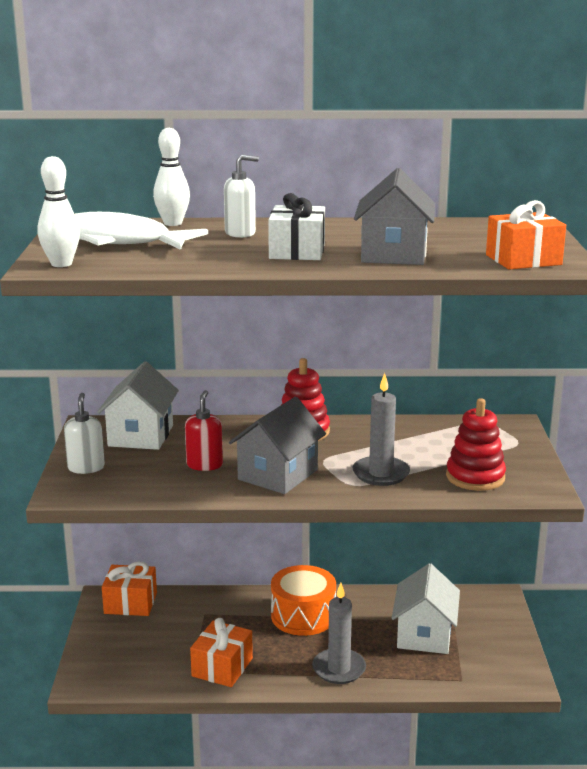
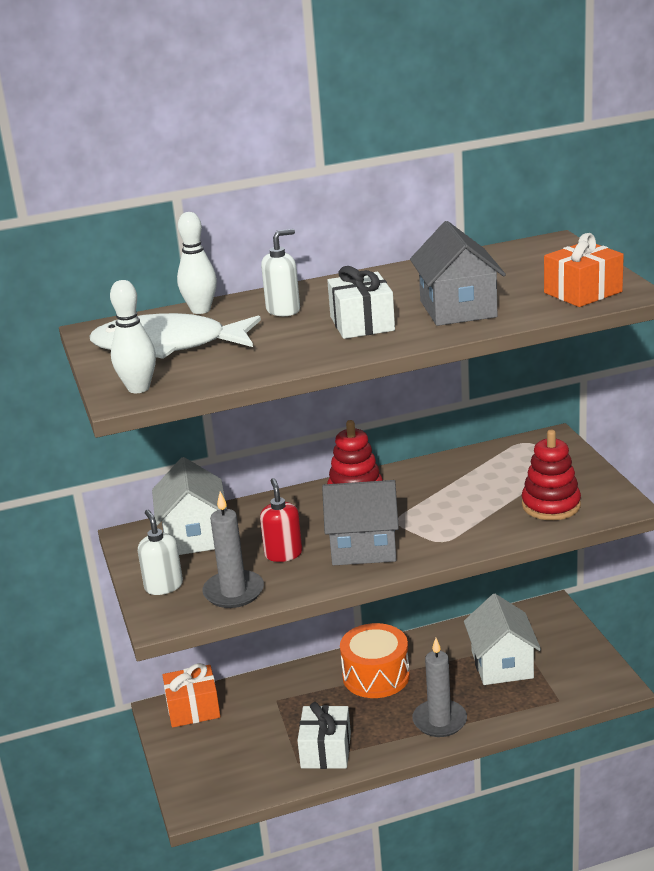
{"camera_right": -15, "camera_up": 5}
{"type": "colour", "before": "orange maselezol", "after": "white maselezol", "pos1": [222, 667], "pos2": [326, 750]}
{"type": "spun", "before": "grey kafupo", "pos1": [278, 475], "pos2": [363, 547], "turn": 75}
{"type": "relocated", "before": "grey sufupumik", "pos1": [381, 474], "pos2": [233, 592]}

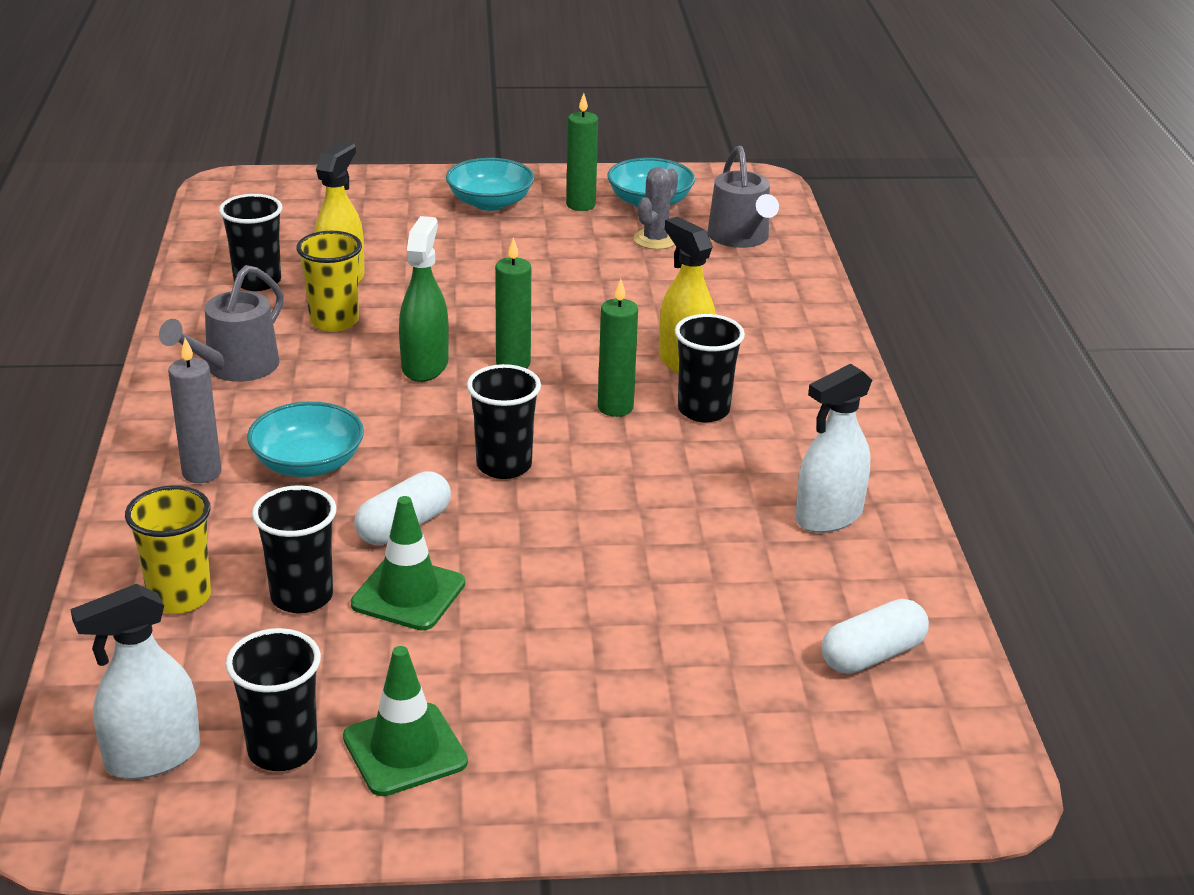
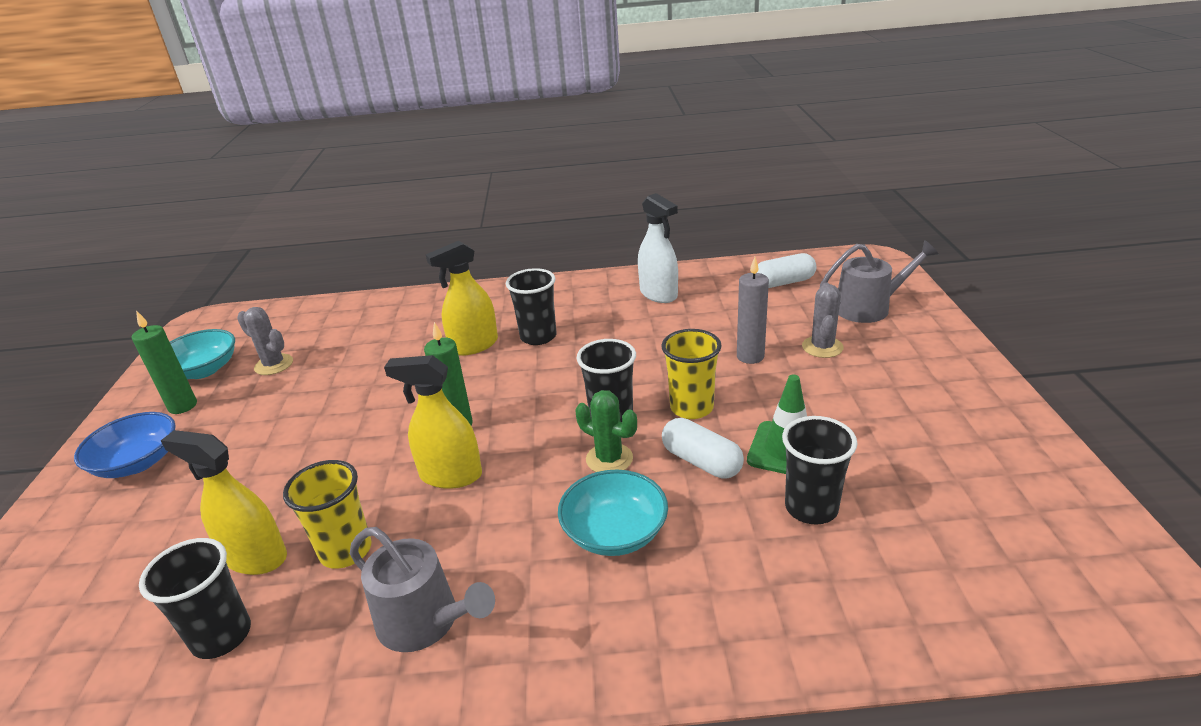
{"camera_right": -85, "camera_up": 0}
{"type": "missing", "before": "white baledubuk", "pos1": [152, 756]}
{"type": "relocated", "before": "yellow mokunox", "pos1": [180, 597], "pos2": [691, 408]}
{"type": "relocated", "before": "grey sufupumik", "pos1": [201, 473], "pos2": [750, 356]}
{"type": "missing", "before": "black mokunox", "pos1": [282, 750]}
{"type": "missing", "before": "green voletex", "pos1": [405, 750]}
{"type": "colour", "before": "green baledubuk", "after": "yellow baledubuk", "pos1": [425, 365], "pos2": [450, 475]}
{"type": "colour", "before": "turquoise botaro", "after": "blue botaro", "pos1": [490, 203], "pos2": [138, 462]}
{"type": "missing", "before": "green sufupumik", "pos1": [615, 407]}
{"type": "relocated", "before": "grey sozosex", "pos1": [740, 237], "pos2": [868, 308]}
{"type": "spun", "before": "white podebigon", "pos1": [872, 655], "pos2": [783, 282], "turn": -75}
{"type": "appeared", "after": "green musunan", "pos2": [609, 459]}
{"type": "appeared", "after": "grey musunan", "pos2": [822, 347]}

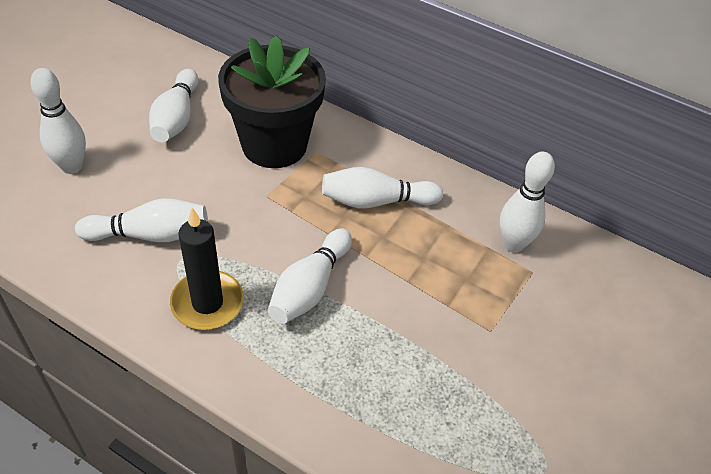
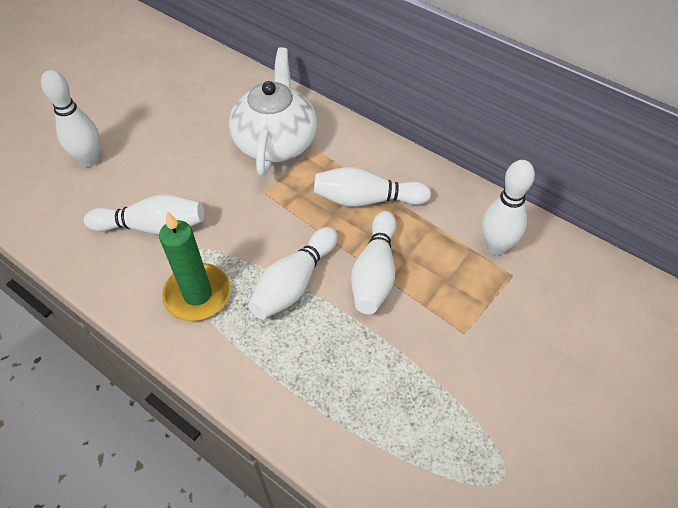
{"camera_right": 10, "camera_up": 5}
{"type": "relocated", "before": "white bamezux", "pos1": [176, 118], "pos2": [375, 273]}
{"type": "colour", "before": "black sufupumik", "after": "green sufupumik", "pos1": [207, 303], "pos2": [197, 294]}
{"type": "exchanged", "before": "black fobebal", "after": "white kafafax", "pos1": [274, 145], "pos2": [276, 142]}

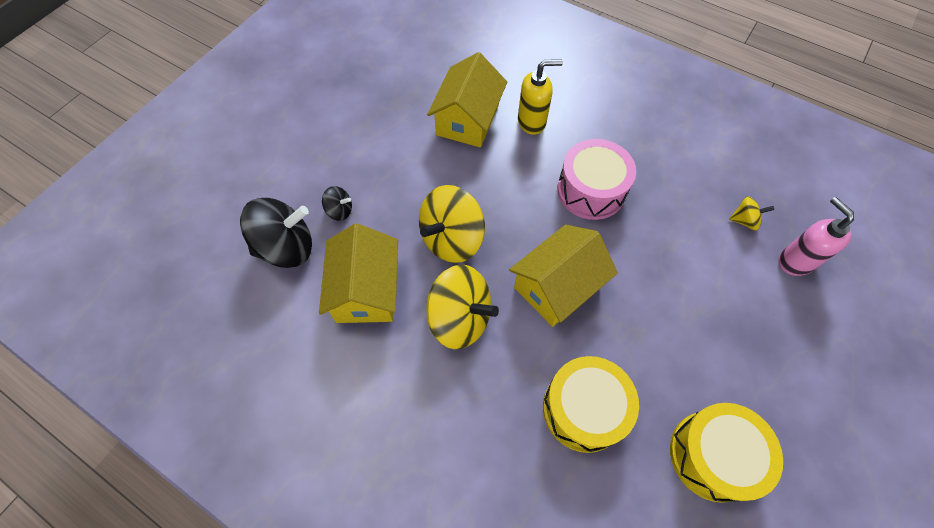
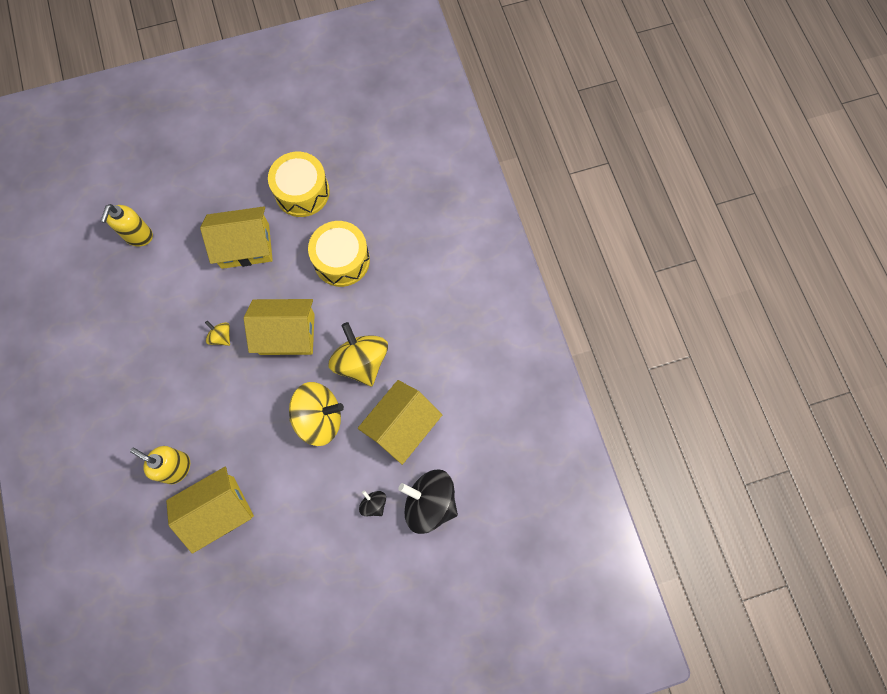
{"camera_right": -140, "camera_up": 10}
{"type": "missing", "before": "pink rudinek", "pos1": [591, 190]}
{"type": "relocated", "before": "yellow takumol", "pos1": [744, 220], "pos2": [221, 337]}
{"type": "colour", "before": "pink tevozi", "after": "yellow tevozi", "pos1": [795, 261], "pos2": [138, 236]}
{"type": "appeared", "after": "yellow kafupo", "pos2": [245, 246]}

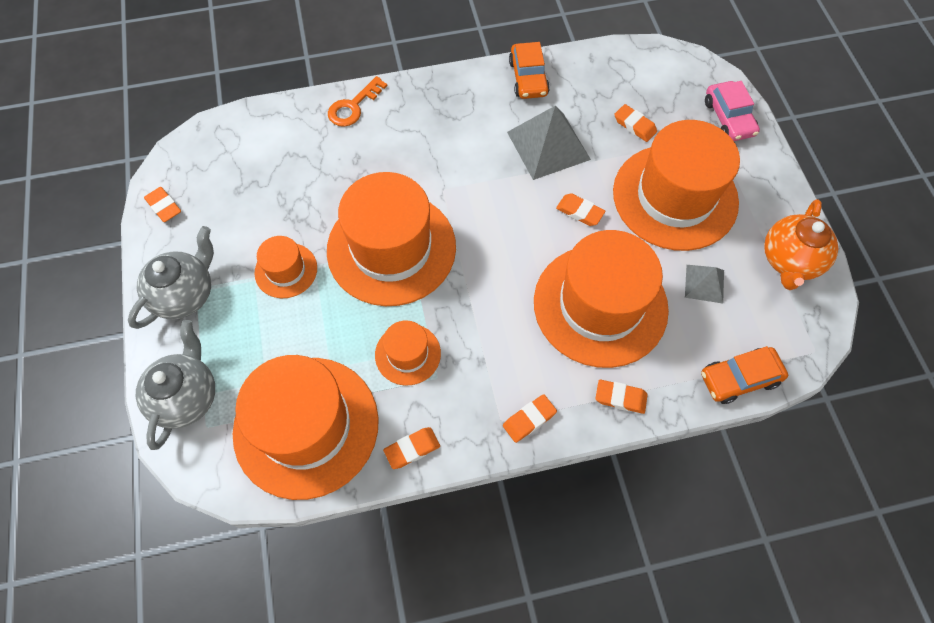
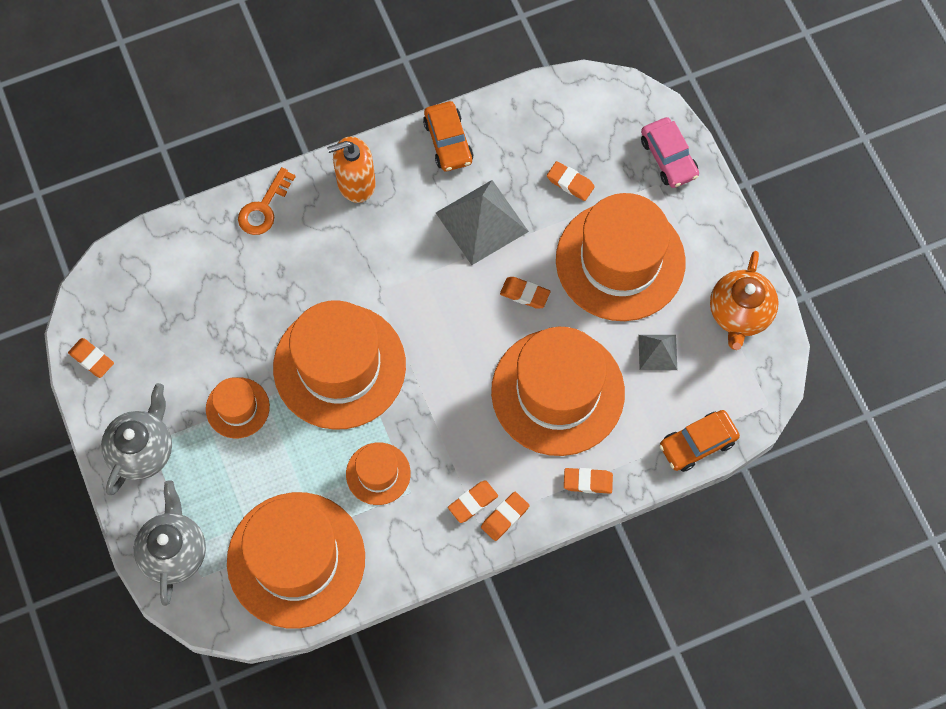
{"camera_right": -10, "camera_up": 5}
{"type": "relocated", "before": "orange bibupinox", "pos1": [412, 449], "pos2": [473, 502]}
{"type": "appeared", "after": "orange tevozi", "pos2": [356, 183]}

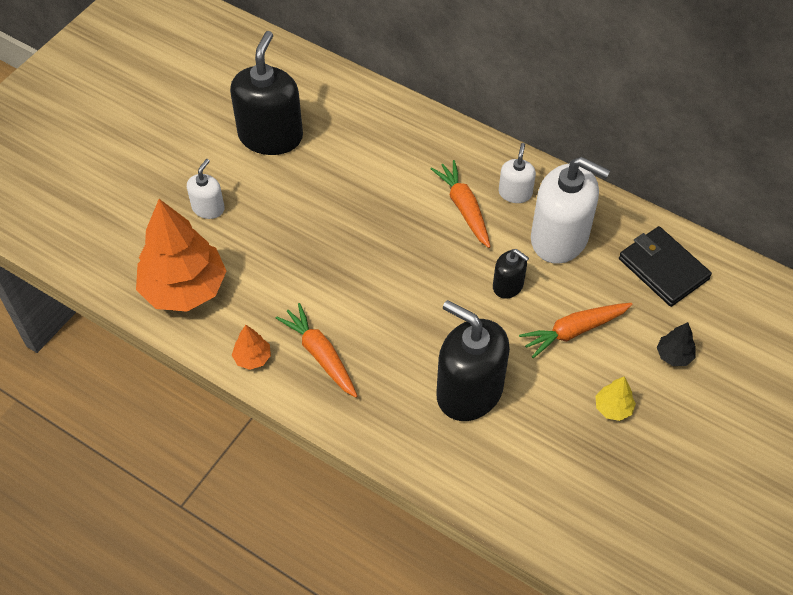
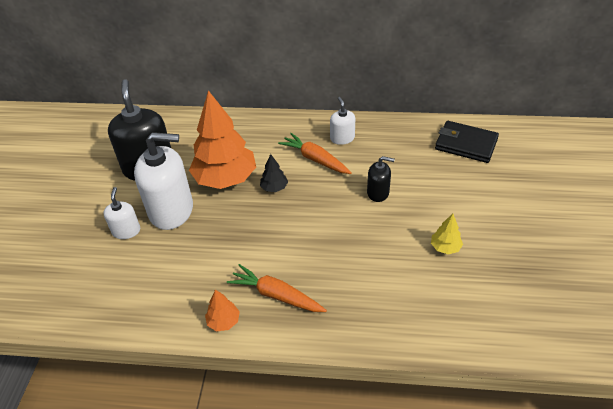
{"camera_right": -25, "camera_up": -10}
{"type": "relocated", "before": "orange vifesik", "pos1": [184, 289], "pos2": [225, 179]}
{"type": "missing", "before": "black tevozi", "pos1": [469, 391]}
{"type": "missing", "before": "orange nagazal", "pos1": [574, 331]}
{"type": "relocated", "before": "white tevozi", "pos1": [559, 238], "pos2": [171, 210]}
{"type": "relocated", "before": "yellow vifesik", "pos1": [613, 408], "pos2": [445, 247]}
{"type": "relocated", "before": "black vifesik", "pos1": [674, 355], "pos2": [274, 188]}

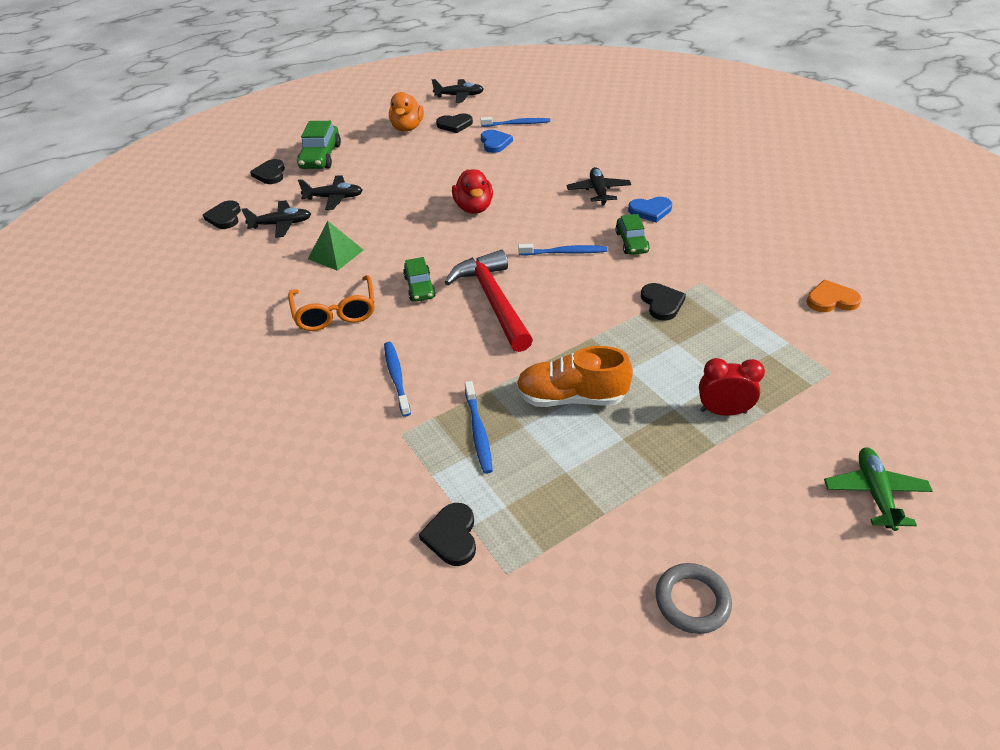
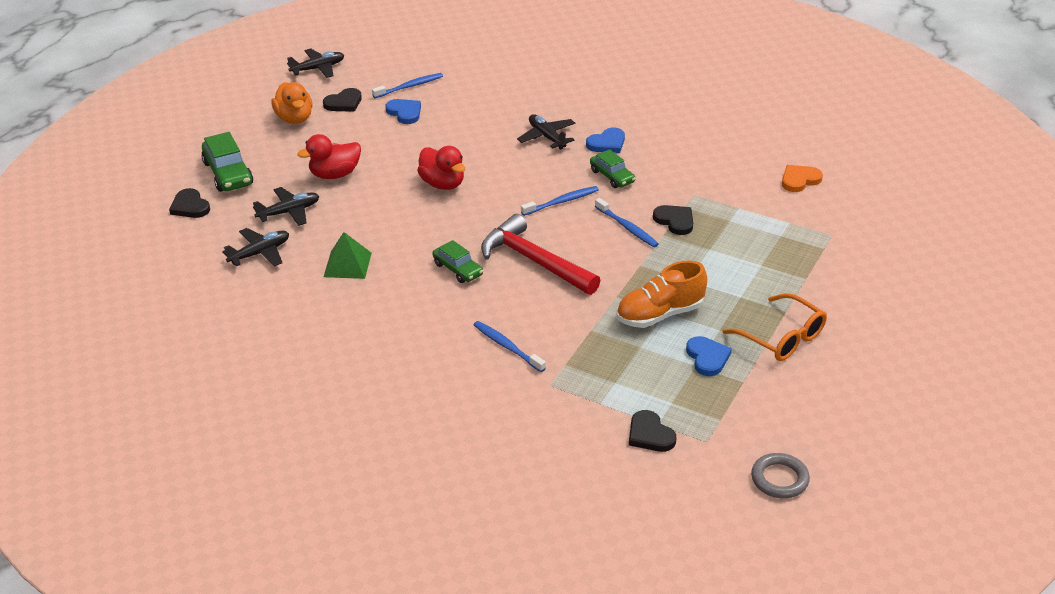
{"camera_right": -30, "camera_up": -5}
{"type": "missing", "before": "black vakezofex", "pos1": [225, 217]}
{"type": "relocated", "before": "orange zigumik", "pos1": [335, 312], "pos2": [782, 337]}
{"type": "relocated", "before": "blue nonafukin", "pos1": [478, 432], "pos2": [627, 227]}
{"type": "relocated", "before": "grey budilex", "pos1": [692, 601], "pos2": [779, 479]}
{"type": "missing", "before": "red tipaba", "pos1": [723, 411]}
{"type": "missing", "before": "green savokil", "pos1": [874, 493]}
{"type": "appeared", "after": "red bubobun", "pos2": [335, 174]}
{"type": "appeared", "after": "blue vakezofex", "pos2": [707, 358]}

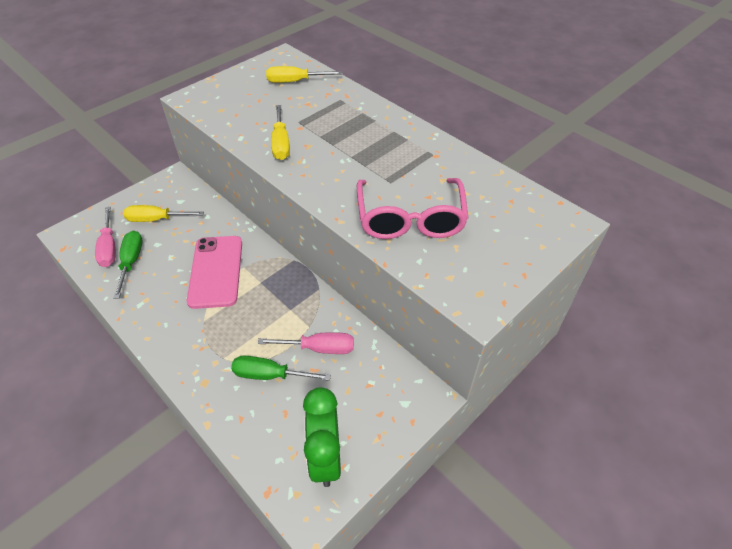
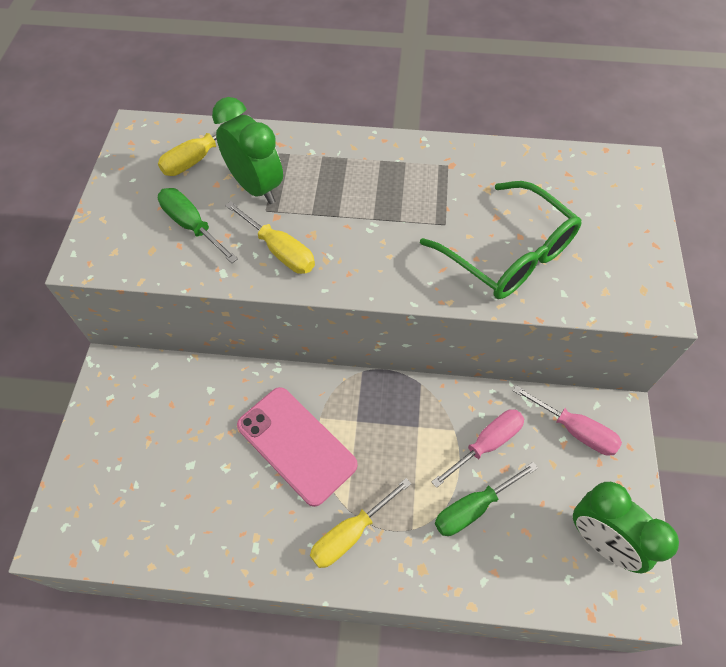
{"camera_right": -40, "camera_up": 10}
{"type": "relocated", "before": "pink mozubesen", "pos1": [109, 247], "pos2": [574, 430]}
{"type": "relocated", "before": "green mozubesen", "pos1": [131, 262], "pos2": [192, 226]}
{"type": "relocated", "before": "yellow mozubesen", "pos1": [156, 219], "pos2": [350, 533]}
{"type": "colour", "before": "pink zigumik", "after": "green zigumik", "pos1": [410, 219], "pos2": [508, 254]}
{"type": "appeared", "after": "green tipaba", "pos2": [256, 187]}

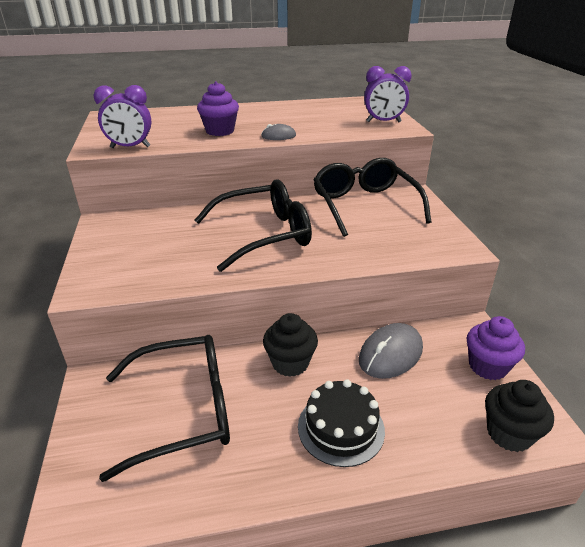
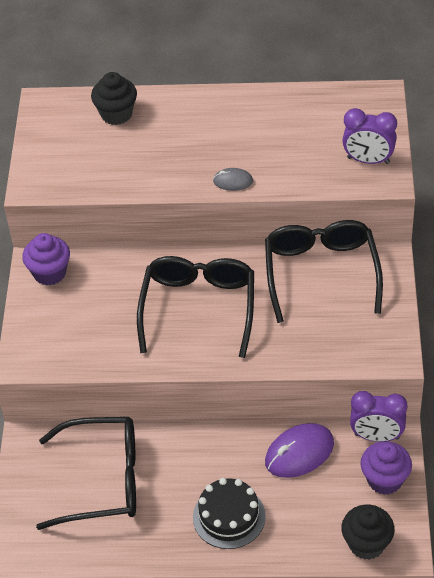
{"camera_right": 15, "camera_up": 15}
{"type": "relocated", "before": "purple tipaba", "pos1": [130, 147], "pos2": [376, 436]}
{"type": "spun", "before": "black zigumik", "pos1": [264, 234], "pos2": [198, 308], "turn": -75}
{"type": "relocated", "before": "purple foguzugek", "pos1": [220, 131], "pos2": [49, 273]}
{"type": "relocated", "before": "black foguzugek", "pos1": [290, 363], "pos2": [116, 114]}
{"type": "colour", "before": "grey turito", "after": "purple turito", "pos1": [390, 354], "pos2": [299, 453]}

